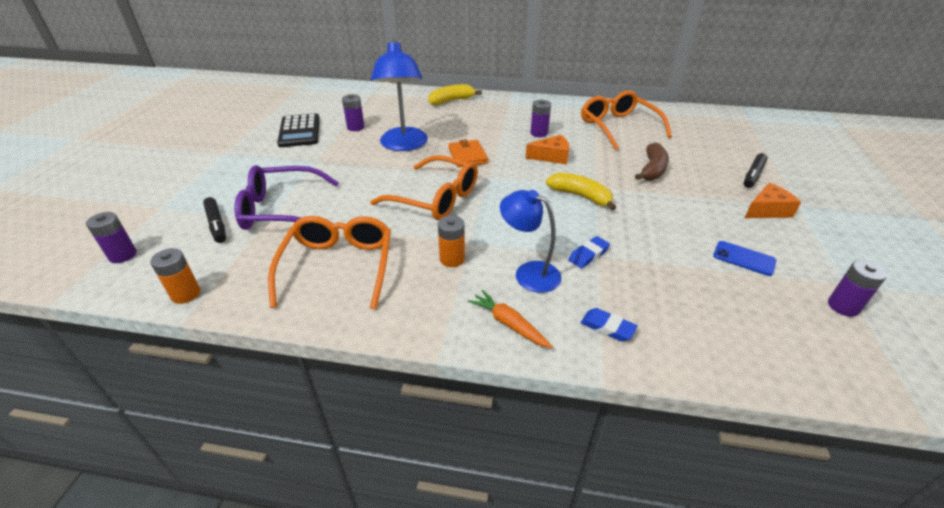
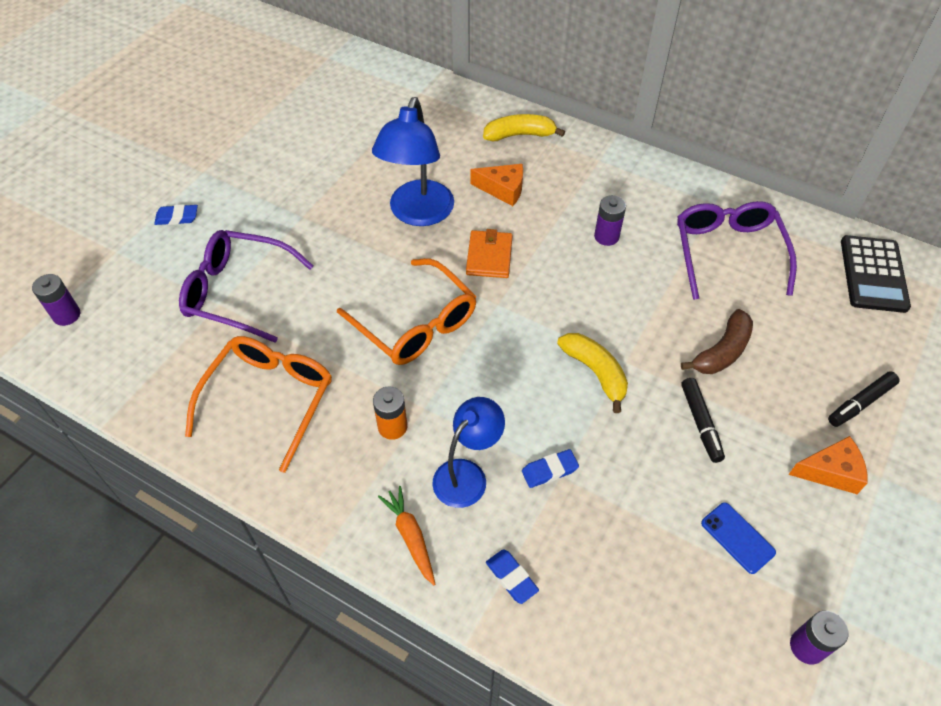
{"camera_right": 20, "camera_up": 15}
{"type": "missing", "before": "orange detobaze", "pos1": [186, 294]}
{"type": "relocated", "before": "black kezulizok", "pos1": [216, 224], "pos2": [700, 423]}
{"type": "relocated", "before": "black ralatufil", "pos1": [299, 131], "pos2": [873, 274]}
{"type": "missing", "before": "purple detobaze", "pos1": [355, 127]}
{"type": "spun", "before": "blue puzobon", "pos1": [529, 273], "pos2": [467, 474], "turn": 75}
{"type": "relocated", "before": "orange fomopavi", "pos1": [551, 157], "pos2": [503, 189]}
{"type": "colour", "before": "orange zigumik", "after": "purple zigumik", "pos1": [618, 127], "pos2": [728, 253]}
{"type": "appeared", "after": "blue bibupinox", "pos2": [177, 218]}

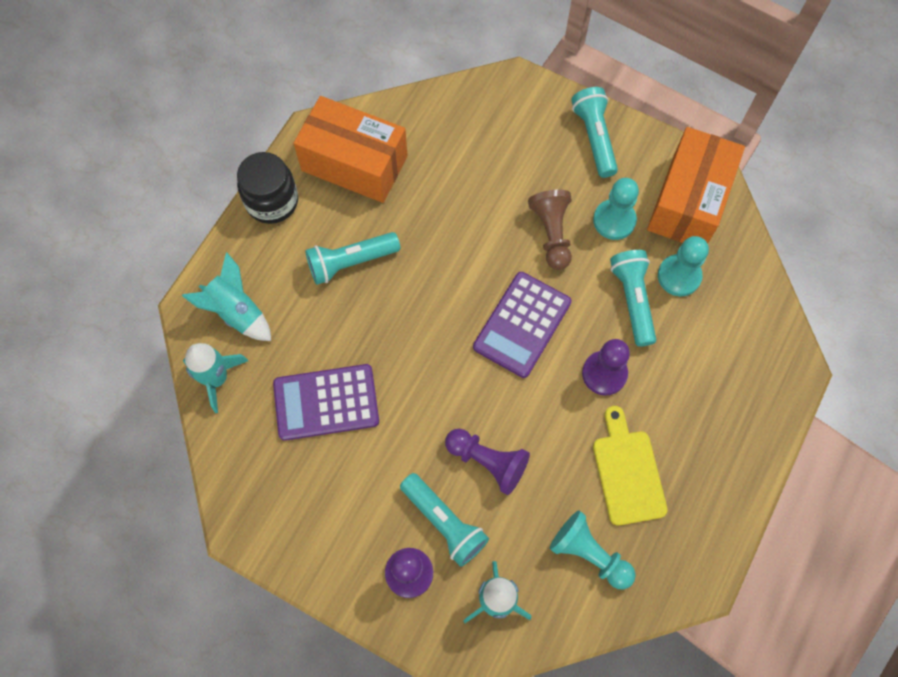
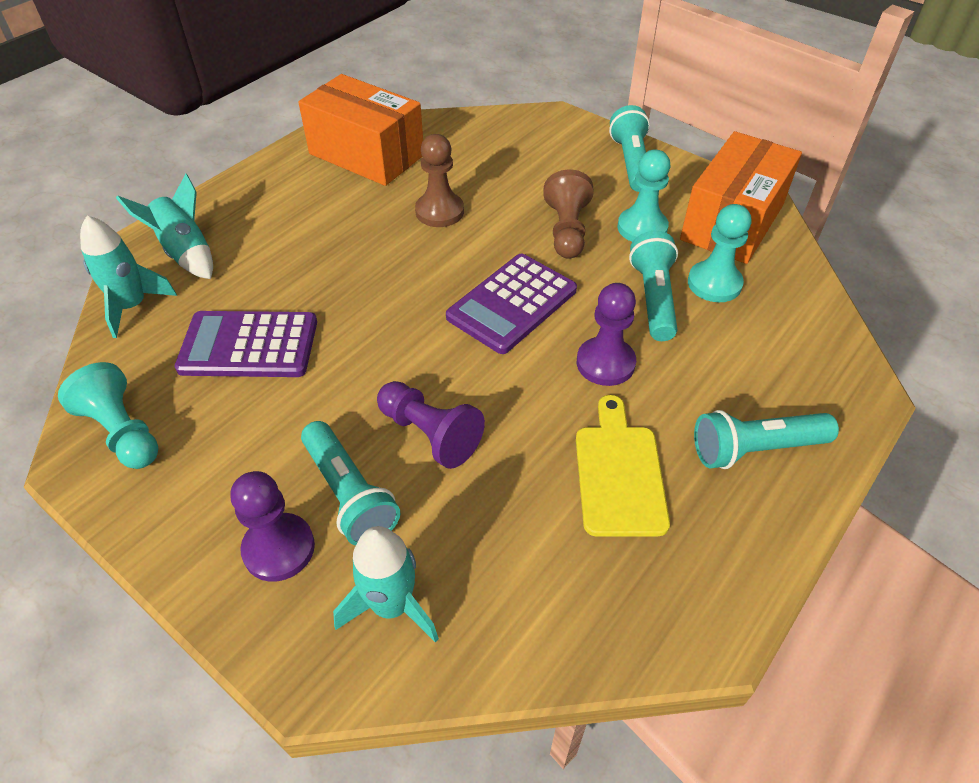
{"camera_right": 10, "camera_up": -20}
{"type": "missing", "before": "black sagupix", "pos1": [272, 201]}
{"type": "relocated", "before": "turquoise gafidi", "pos1": [350, 262], "pos2": [754, 449]}
{"type": "relocated", "before": "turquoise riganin", "pos1": [589, 554], "pos2": [122, 432]}
{"type": "appeared", "after": "brown riganin", "pos2": [439, 211]}

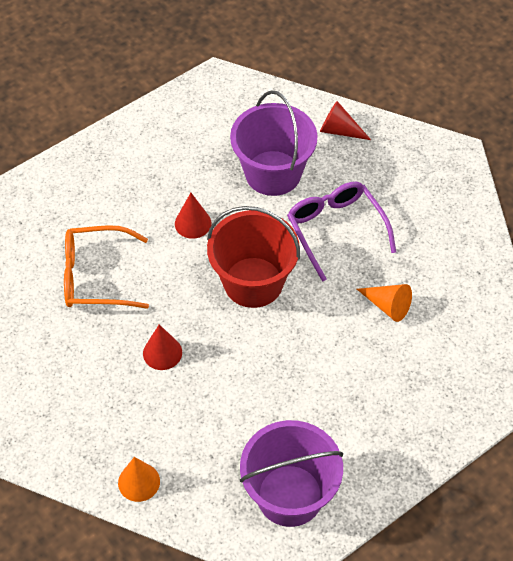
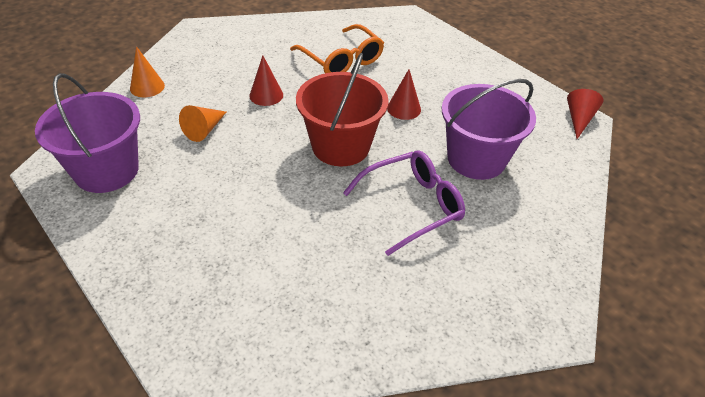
{"camera_right": 85, "camera_up": -10}
{"type": "spun", "before": "orange zigumik", "pos1": [95, 276], "pos2": [341, 60], "turn": 150}
{"type": "relocated", "before": "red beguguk", "pos1": [339, 130], "pos2": [579, 119]}
{"type": "relocated", "before": "orange beguguk", "pos1": [387, 306], "pos2": [204, 129]}

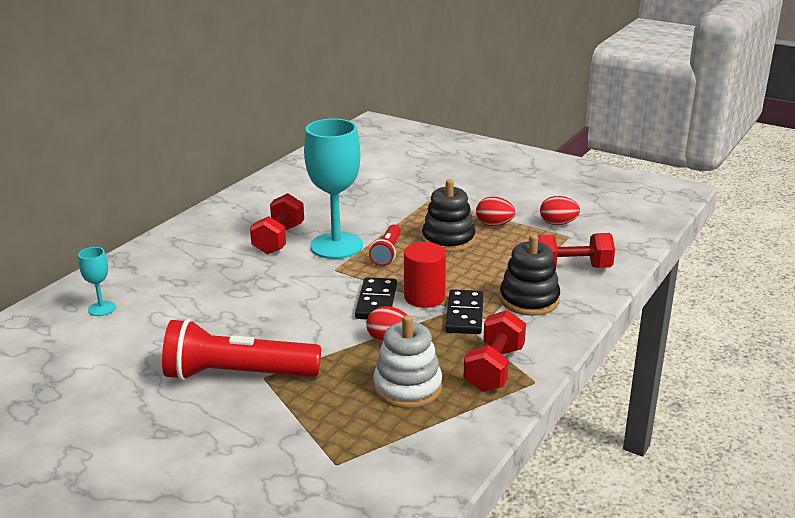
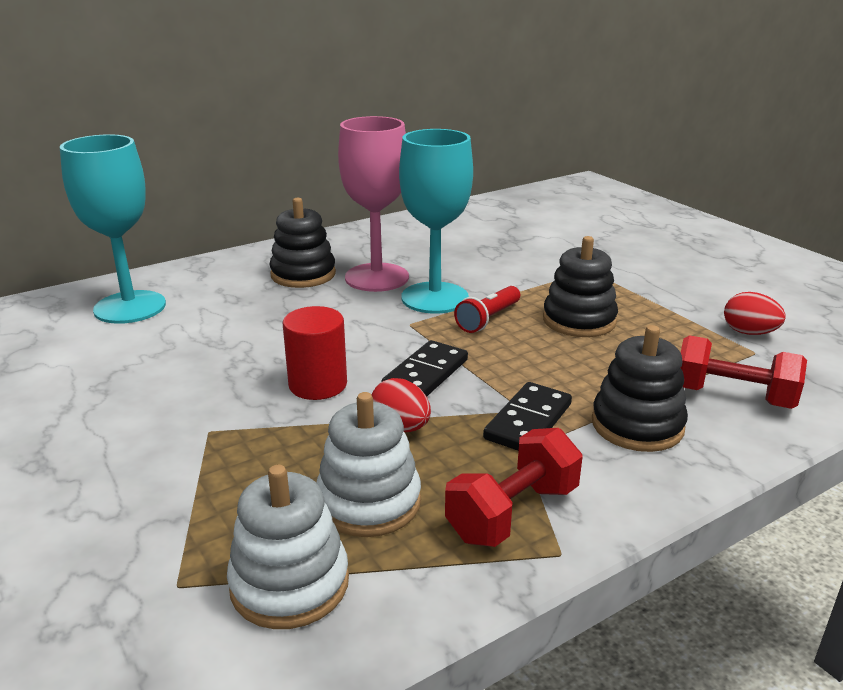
{"camera_right": 25, "camera_up": 0}
{"type": "size", "before": "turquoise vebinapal", "pos1": [101, 308], "pos2": [130, 307], "scale": 2.2}
{"type": "missing", "before": "red gafidi", "pos1": [237, 375]}
{"type": "exchanged", "before": "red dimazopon", "after": "pink vebinapal", "pos1": [279, 239], "pos2": [377, 277]}
{"type": "relocated", "before": "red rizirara", "pos1": [424, 297], "pos2": [318, 385]}
{"type": "missing", "before": "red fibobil", "pos1": [494, 224]}
{"type": "appeared", "after": "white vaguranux", "pos2": [289, 583]}
{"type": "appeared", "after": "black vaguranux", "pos2": [303, 274]}

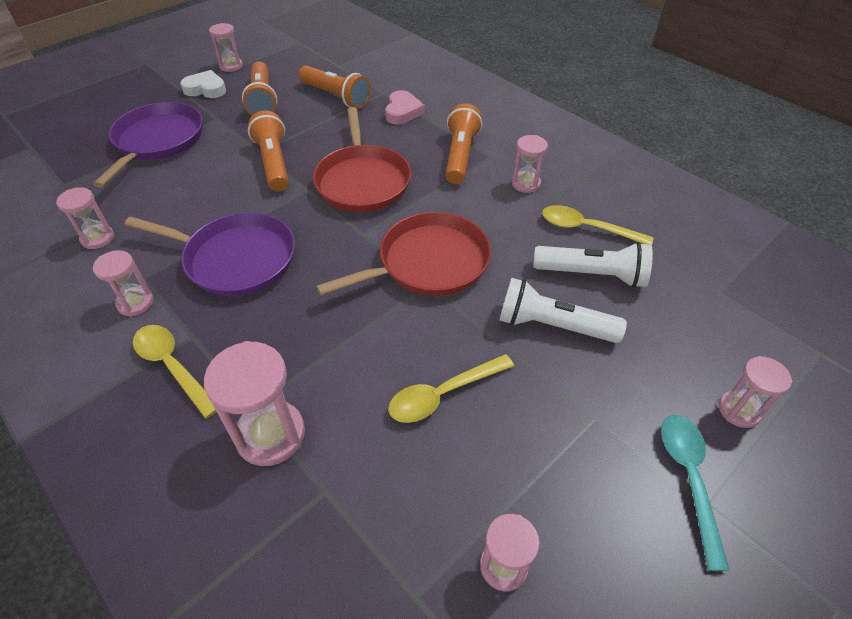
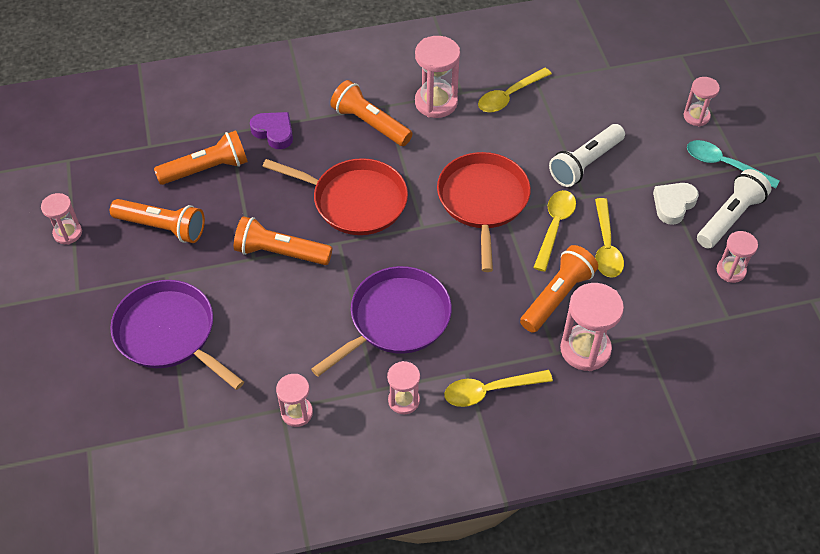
{"camera_right": -60, "camera_up": 5}
{"type": "relocated", "before": "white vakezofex", "pos1": [206, 89], "pos2": [673, 204]}
{"type": "colour", "before": "pink vakezofex", "after": "purple vakezofex", "pos1": [402, 112], "pos2": [274, 132]}
{"type": "size", "before": "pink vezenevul", "pos1": [525, 184], "pos2": [436, 102], "scale": 1.65}
{"type": "relocated", "before": "white gafidi", "pos1": [592, 275], "pos2": [729, 218]}
{"type": "appeared", "after": "orange gafidi", "pos2": [557, 296]}
{"type": "appeared", "after": "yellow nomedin", "pos2": [554, 227]}

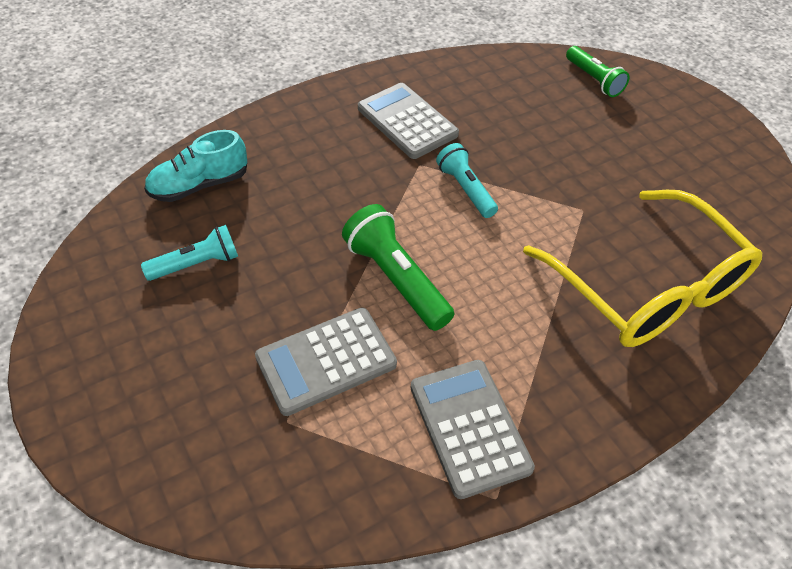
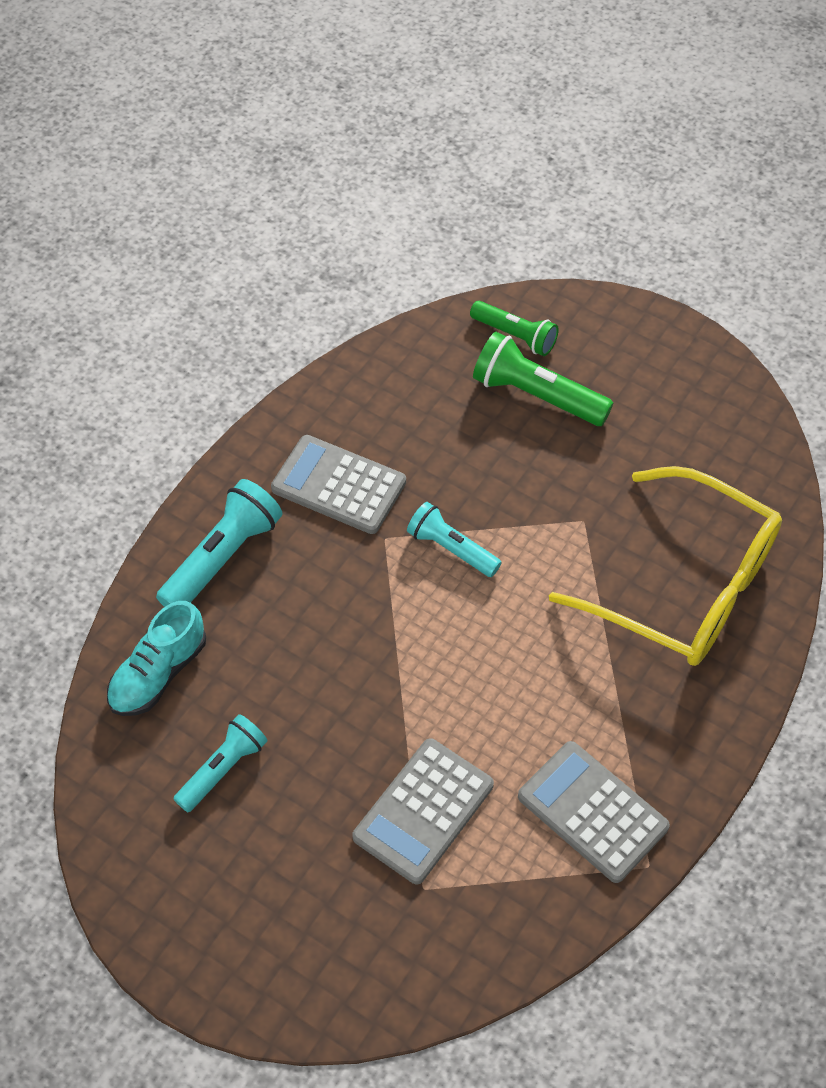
{"camera_right": -25, "camera_up": 5}
{"type": "relocated", "before": "green gafidi", "pos1": [396, 279], "pos2": [536, 395]}
{"type": "appeared", "after": "turquoise gafidi", "pos2": [223, 557]}

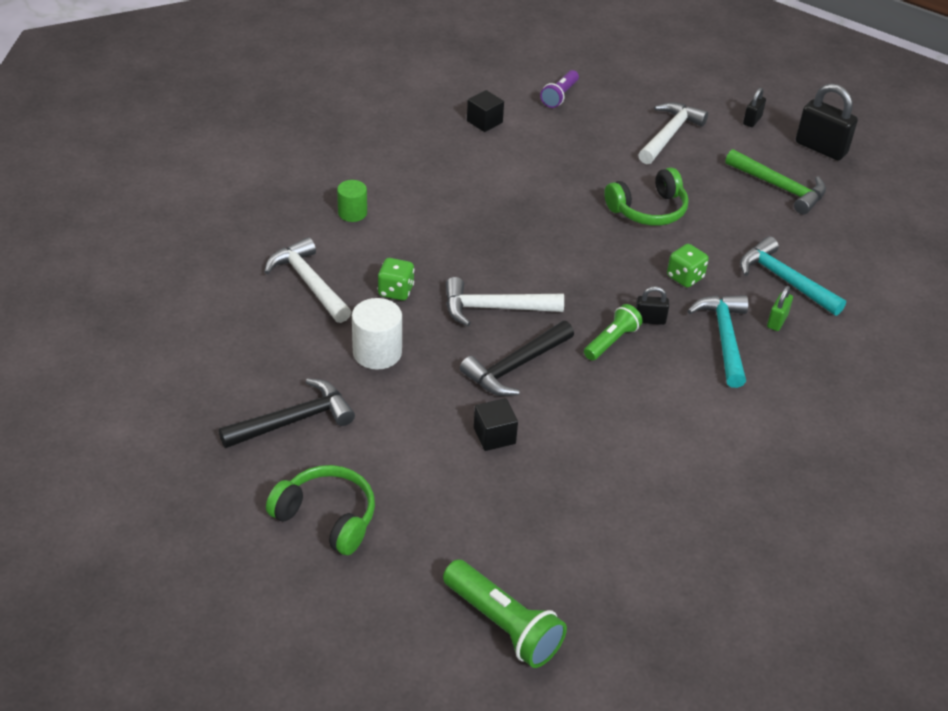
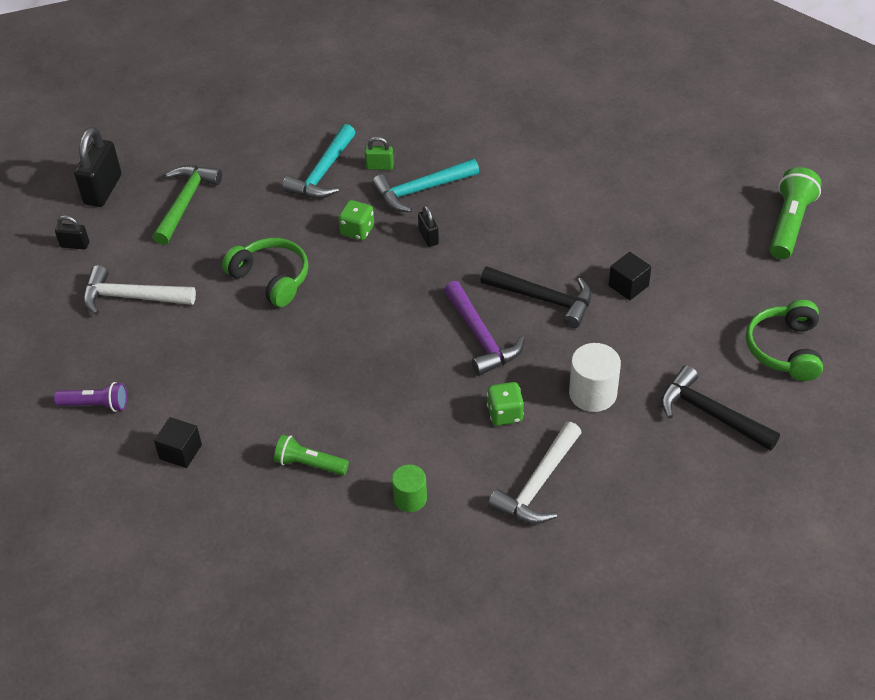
{"camera_right": -110, "camera_up": 5}
{"type": "colour", "before": "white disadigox", "after": "purple disadigox", "pos1": [494, 308], "pos2": [481, 337]}
{"type": "relocated", "before": "green gafidi", "pos1": [611, 341], "pos2": [309, 464]}

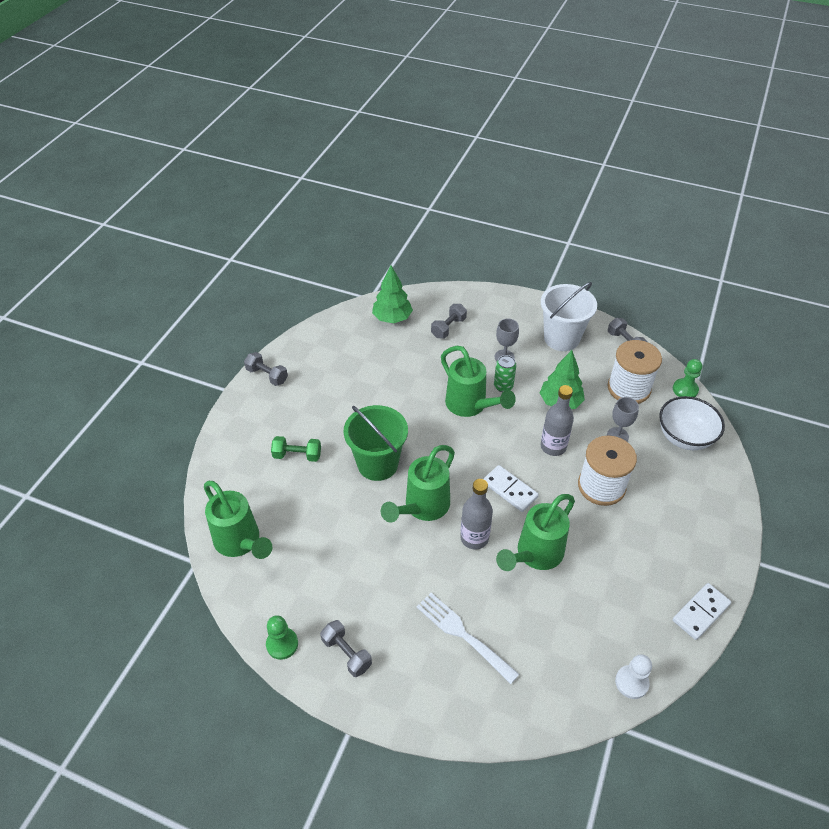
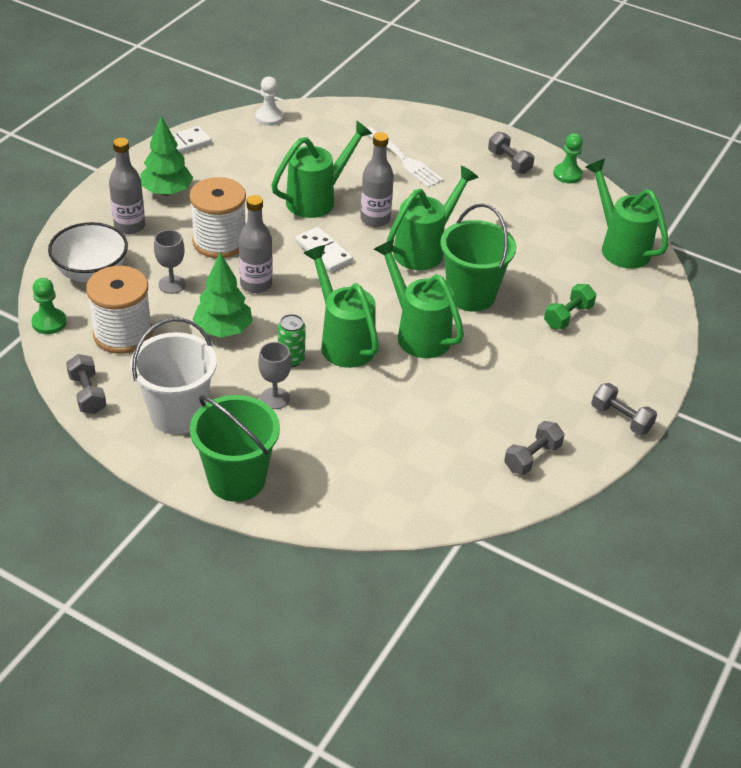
{"camera_right": -175, "camera_up": -5}
{"type": "spun", "before": "green dimazopon", "pos1": [297, 455], "pos2": [568, 316], "turn": -60}
{"type": "relocated", "before": "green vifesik", "pos1": [392, 318], "pos2": [167, 191]}
{"type": "relocated", "before": "grey dimazopon", "pos1": [448, 328], "pos2": [532, 457]}
{"type": "appeared", "after": "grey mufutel", "pos2": [129, 226]}
{"type": "appeared", "after": "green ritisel", "pos2": [236, 479]}
{"type": "appeared", "after": "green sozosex", "pos2": [417, 333]}

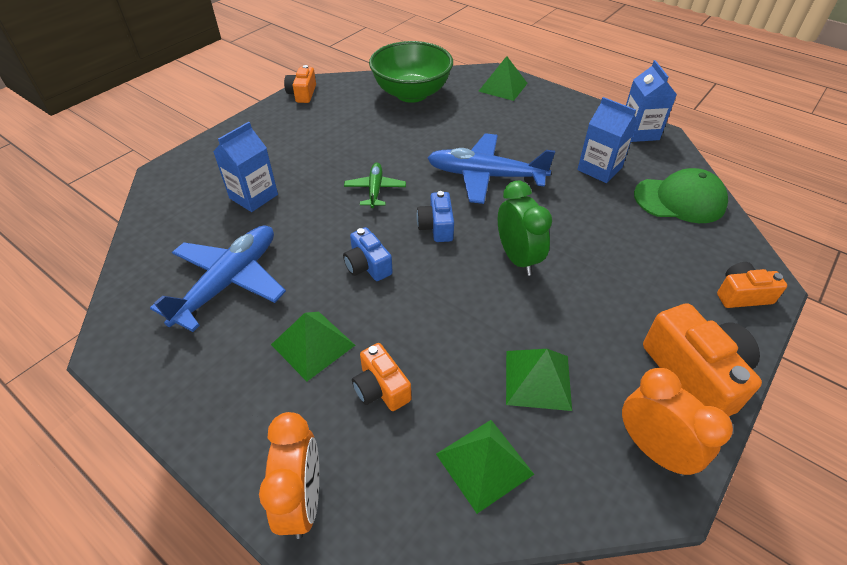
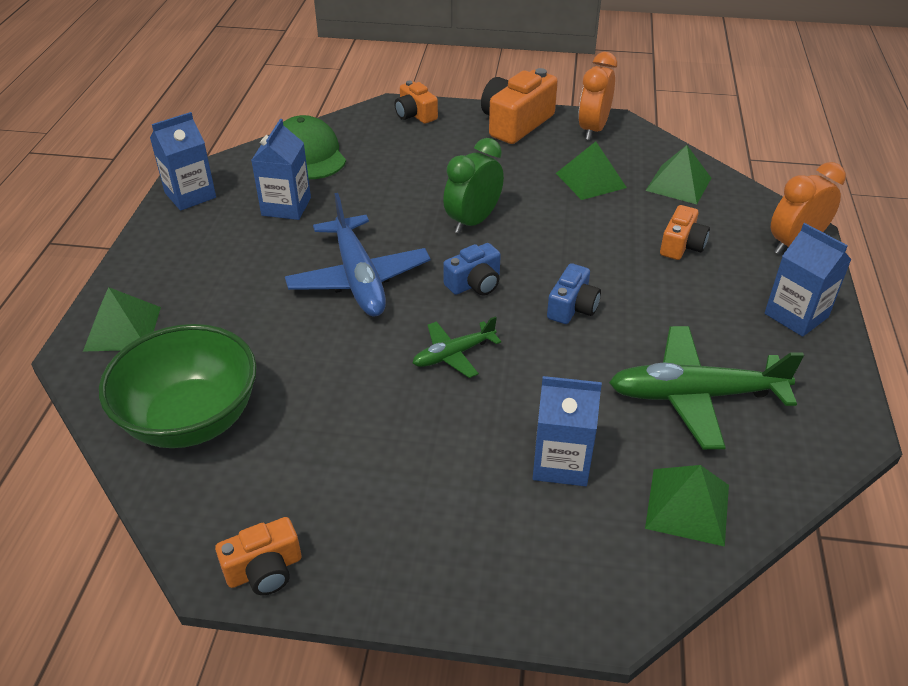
{"camera_right": -120, "camera_up": -5}
{"type": "colour", "before": "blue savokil", "after": "green savokil", "pos1": [228, 282], "pos2": [695, 396]}
{"type": "relocated", "before": "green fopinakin", "pos1": [313, 344], "pos2": [688, 506]}
{"type": "appeared", "after": "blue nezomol", "pos2": [796, 315]}

